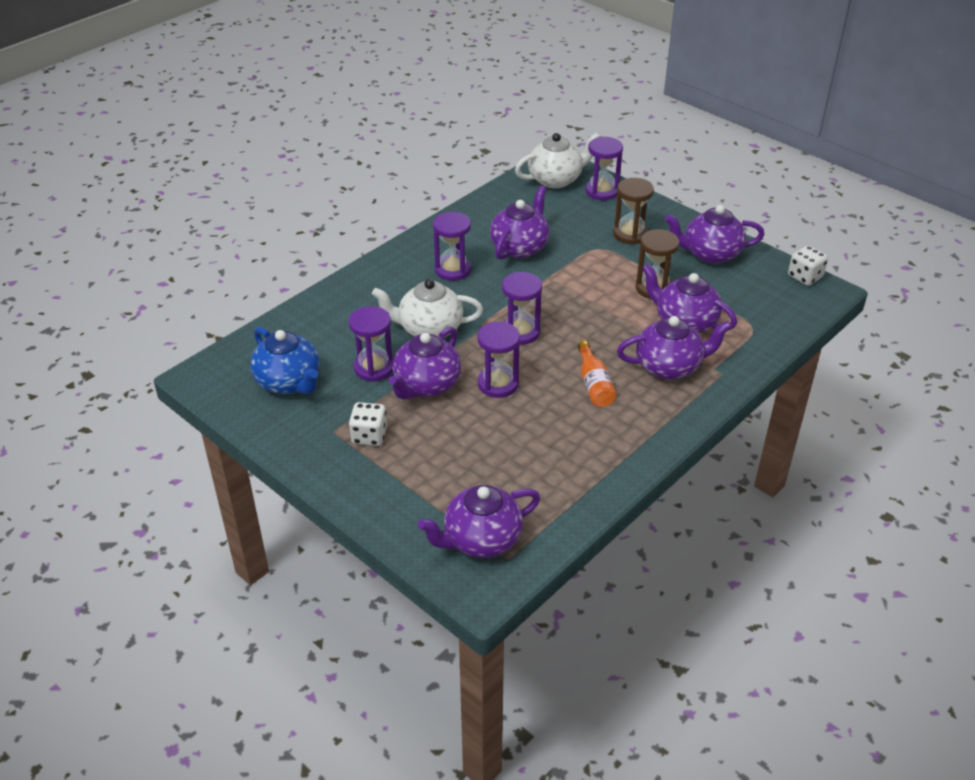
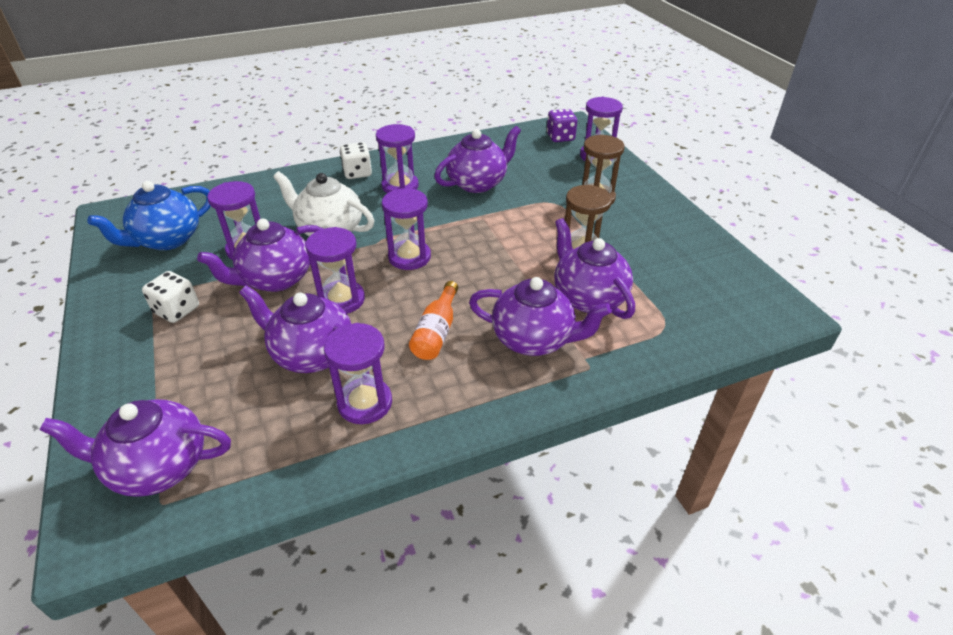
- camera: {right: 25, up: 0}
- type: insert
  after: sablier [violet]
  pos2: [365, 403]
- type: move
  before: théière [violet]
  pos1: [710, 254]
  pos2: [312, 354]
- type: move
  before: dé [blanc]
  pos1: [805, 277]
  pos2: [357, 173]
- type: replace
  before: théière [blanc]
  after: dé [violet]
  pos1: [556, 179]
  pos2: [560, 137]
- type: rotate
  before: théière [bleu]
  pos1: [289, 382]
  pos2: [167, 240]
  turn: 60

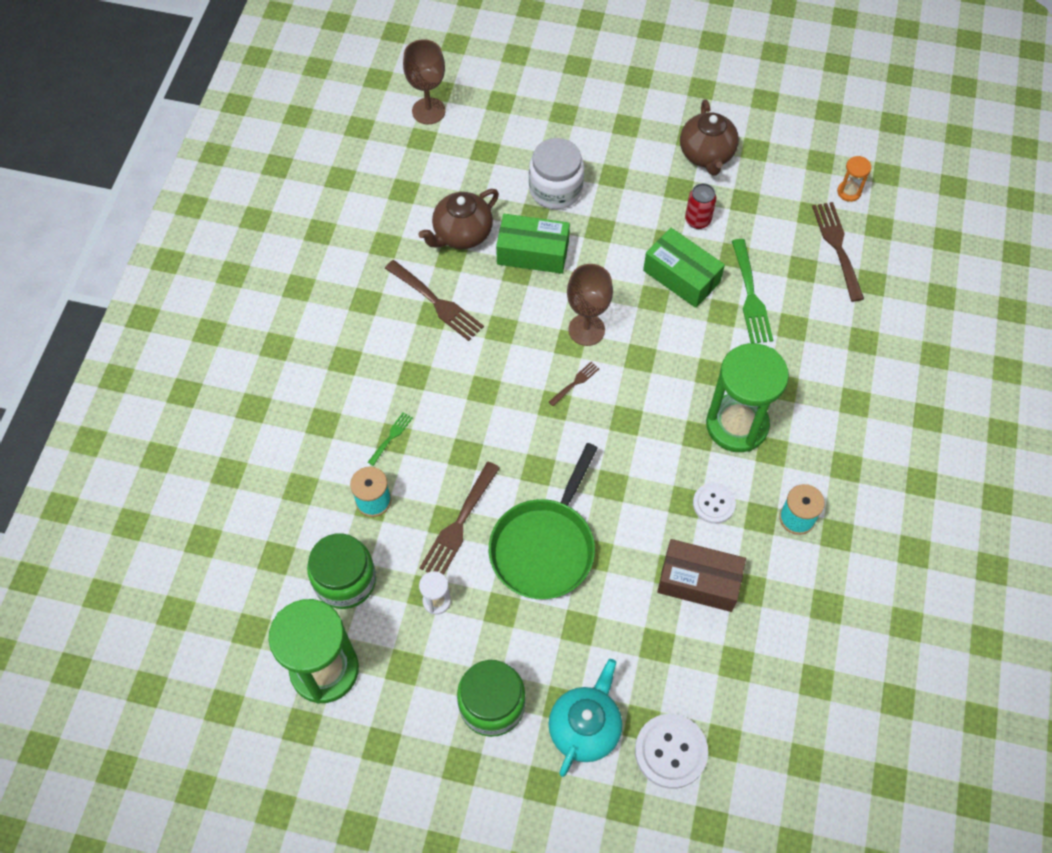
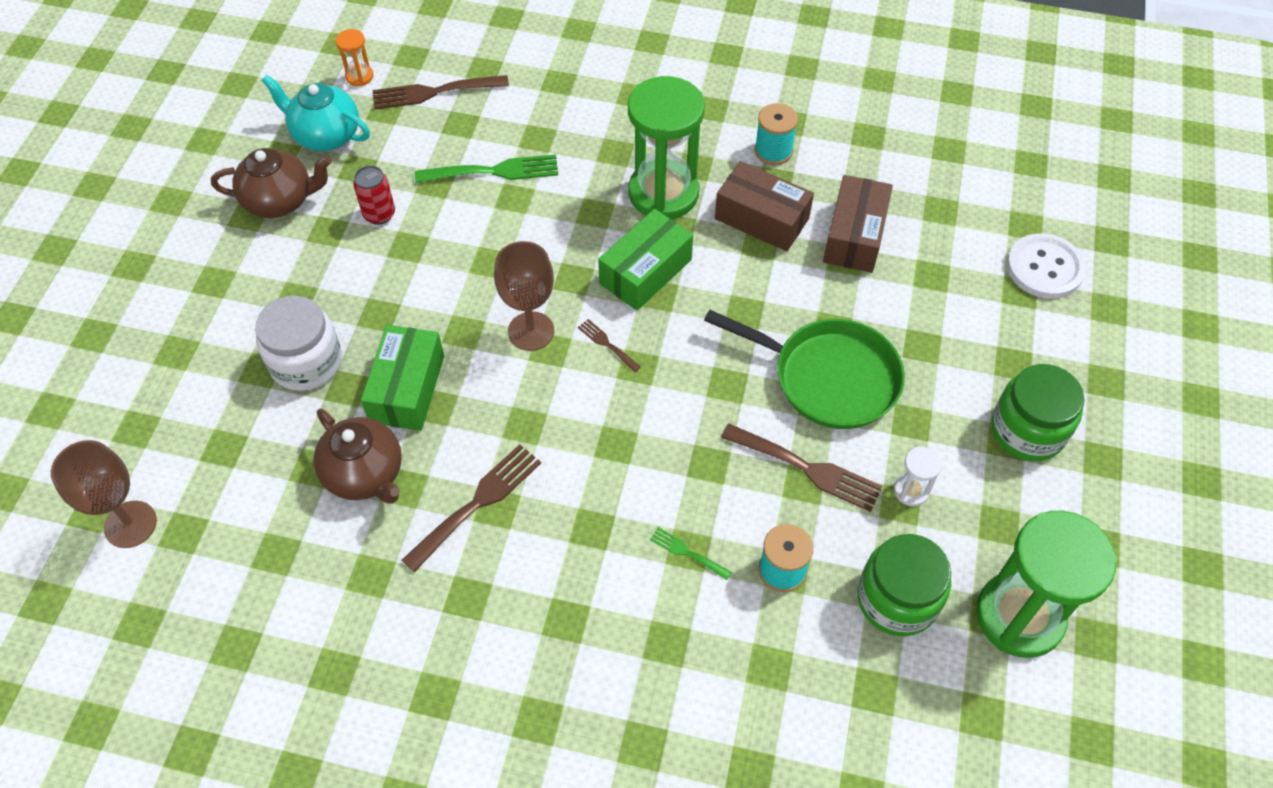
- camera: {right: -90, up: -5}
- type: move
  before: théière [turquoise]
  pos1: [585, 728]
  pos2: [325, 135]
- type: move
  before: boîte [vert]
  pos1: [681, 276]
  pos2: [645, 272]
- type: replace
  before: bouton [blanc]
  after: boîte [marron]
  pos1: [713, 504]
  pos2: [761, 219]

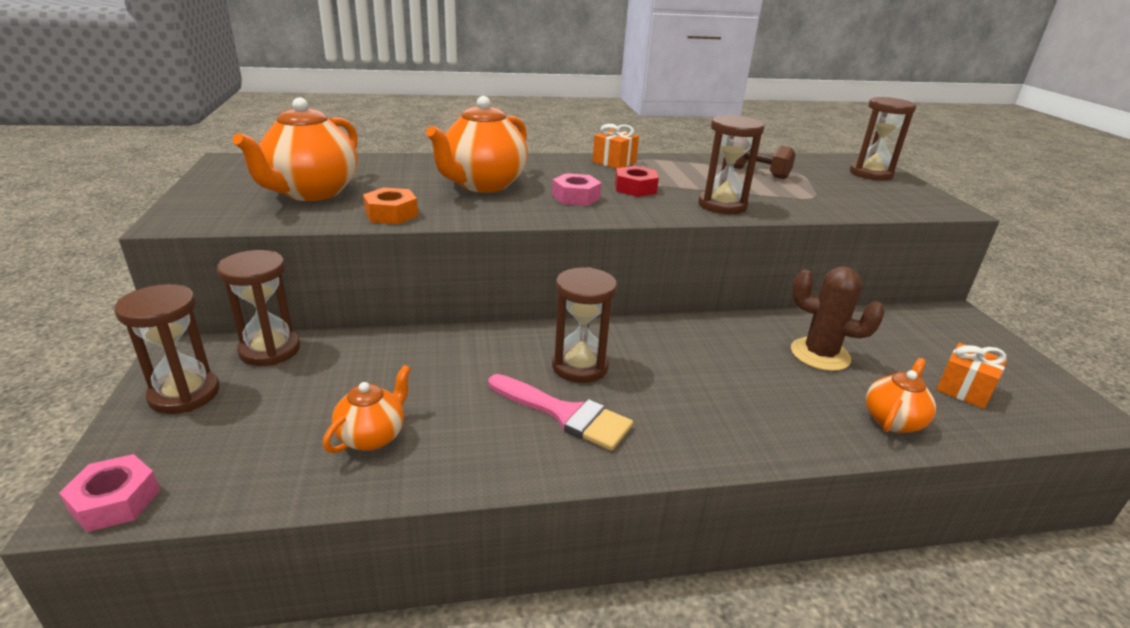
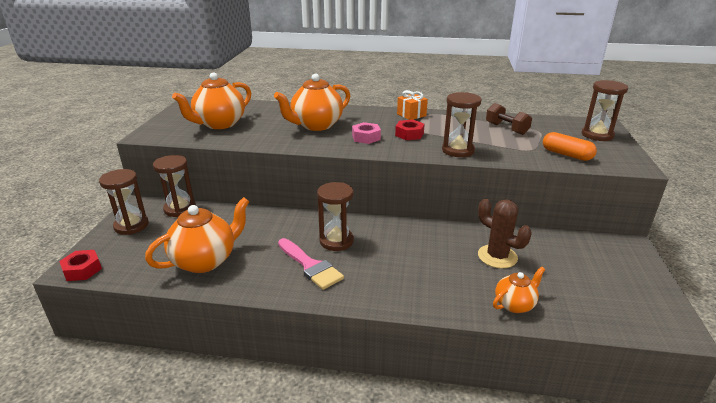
- camera: {right: 20, up: 0}
- type: delete
  before: écrou [orange]
  pos1: [391, 214]
- type: delete
  before: cadeau [orange]
  pos1: [964, 389]
- type: insert
  after: gélule [orange]
  pos2: [566, 155]
- type: recolor
  before: écrou [rose]
  after: écrou [rouge]
  pos1: [115, 501]
  pos2: [82, 270]
- type: resize
  before: théière [orange]
  pos1: [372, 436]
  pos2: [205, 260]
  scale: 1.79

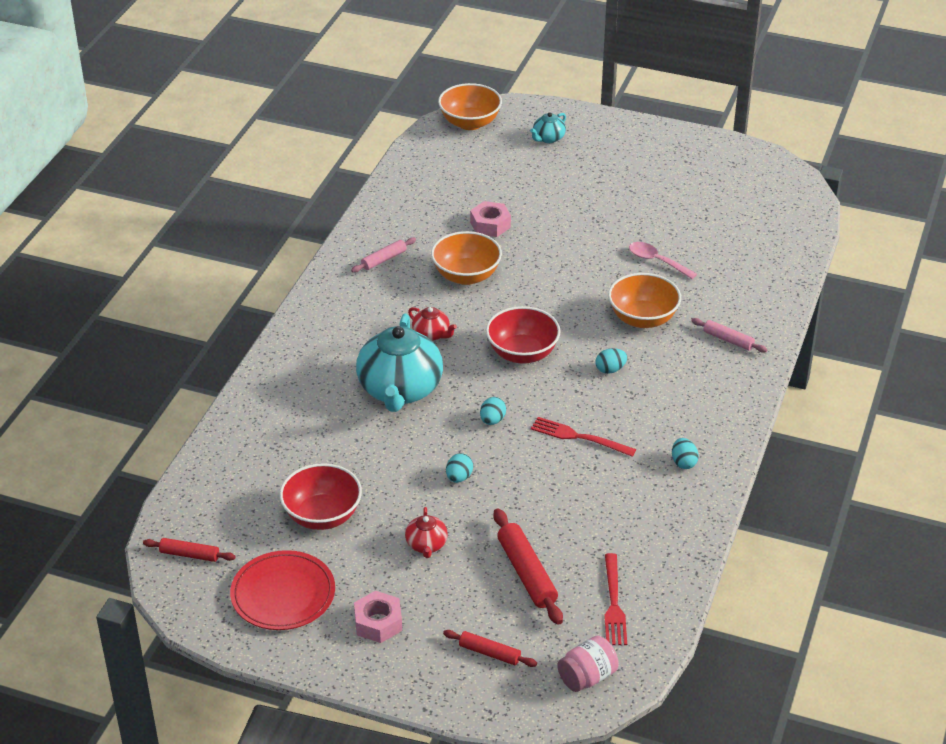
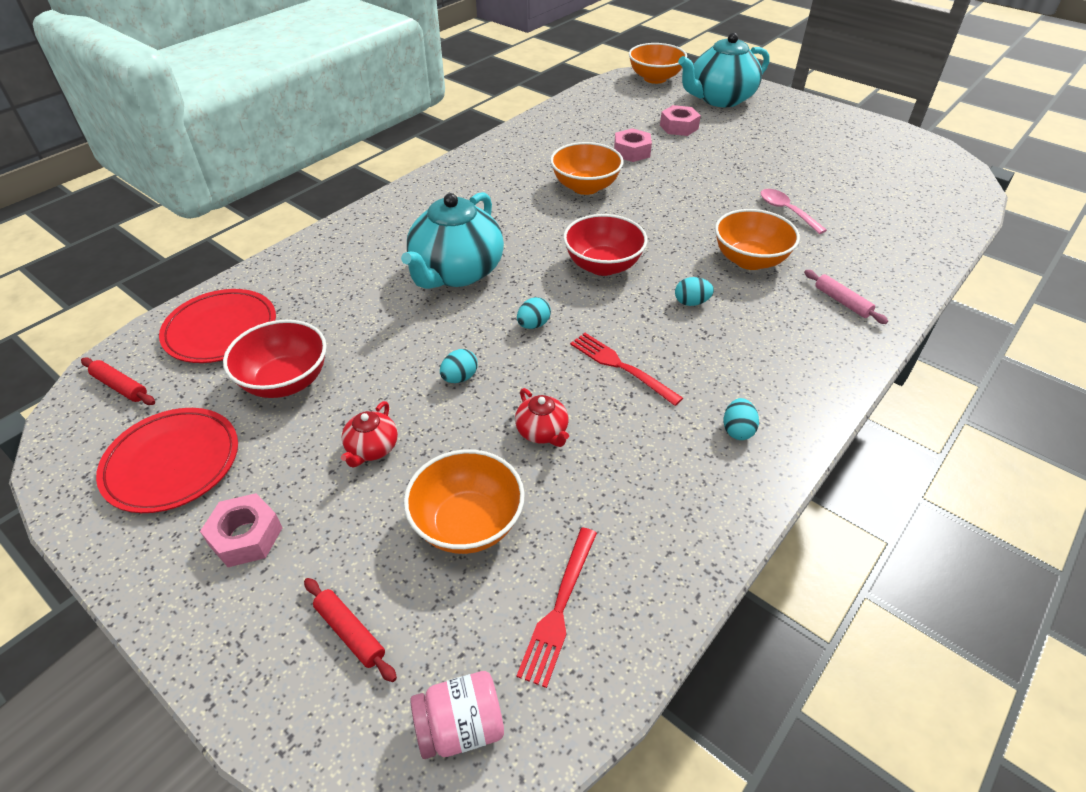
- camera: {right: 20, up: 5}
- type: delete
  before: rouleau à pâtisserie [rose]
  pos1: [384, 259]
- type: insert
  after: assiette [rouge]
  pos2: [221, 330]
- type: insert
  after: écrou [rose]
  pos2: [679, 127]
- type: move
  before: théière [rouge]
  pos1: [431, 334]
  pos2: [542, 432]
- type: replace
  before: rouleau à pâtisserie [rouge]
  after: bol [orange]
  pos1: [526, 573]
  pos2: [468, 524]
- type: resize
  before: théière [turquoise]
  pos1: [548, 138]
  pos2: [720, 99]
  scale: 2.23

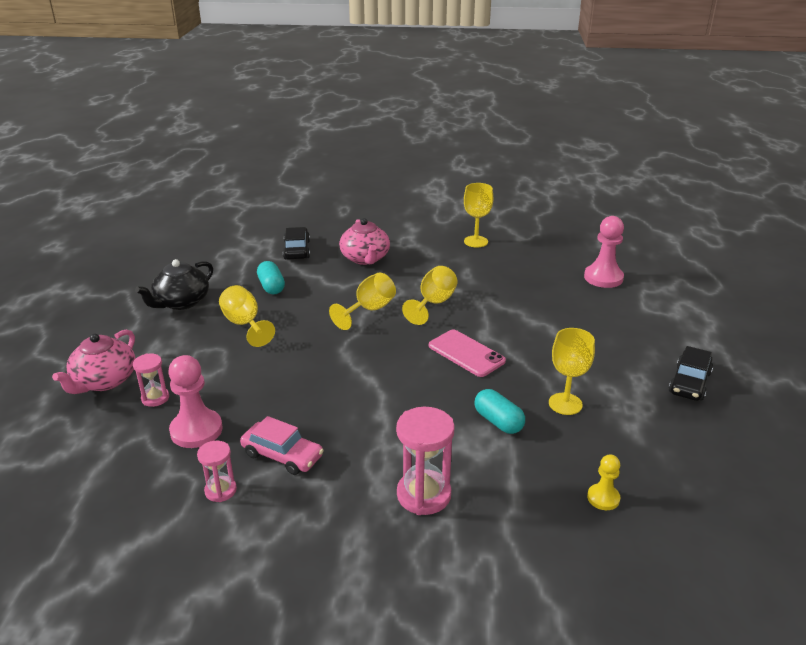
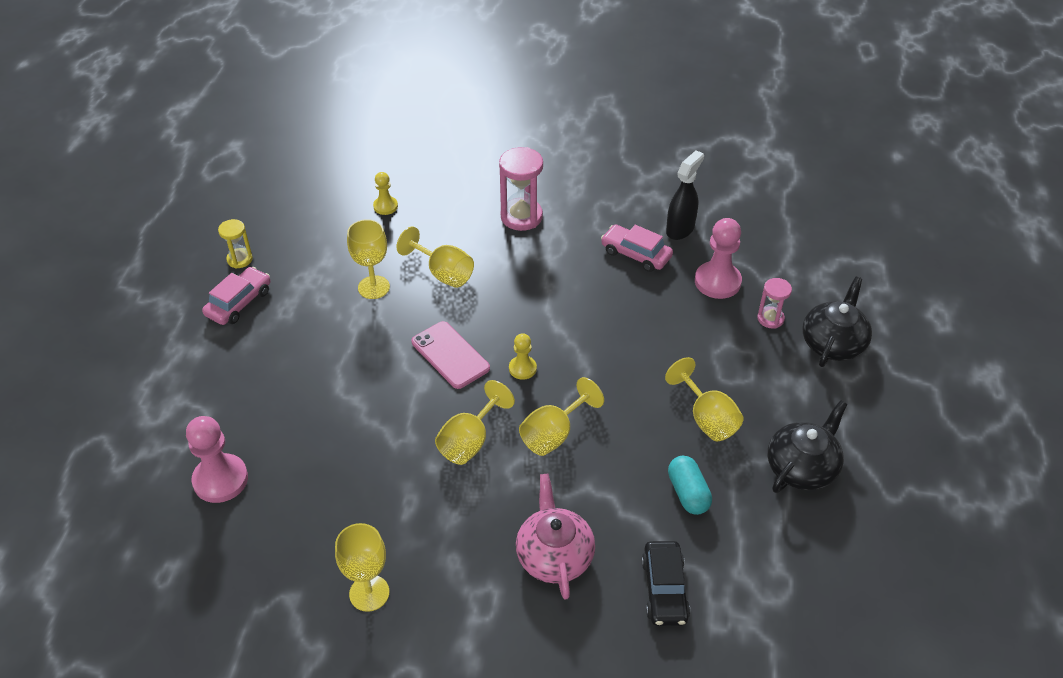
- camera: {right: -175, up: 15}
- type: insert
  after: sablier [jaune]
  pos2: [240, 259]
- type: insert
  after: pion [jaune]
  pos2: [522, 368]
- type: replace
  before: sablier [rose]
  after: vaporisateur [noir]
  pos1: [220, 490]
  pos2: [680, 229]
- type: replace
  before: gélule [turquoise]
  after: verre à pied [jaune]
  pos1: [498, 422]
  pos2: [443, 273]
- type: recolor
  before: théière [rose]
  after: théière [noir]
  pos1: [104, 381]
  pos2: [833, 343]
- type: recolor
  before: voiture [noir]
  after: voiture [rose]
  pos1: [689, 383]
  pos2: [239, 303]

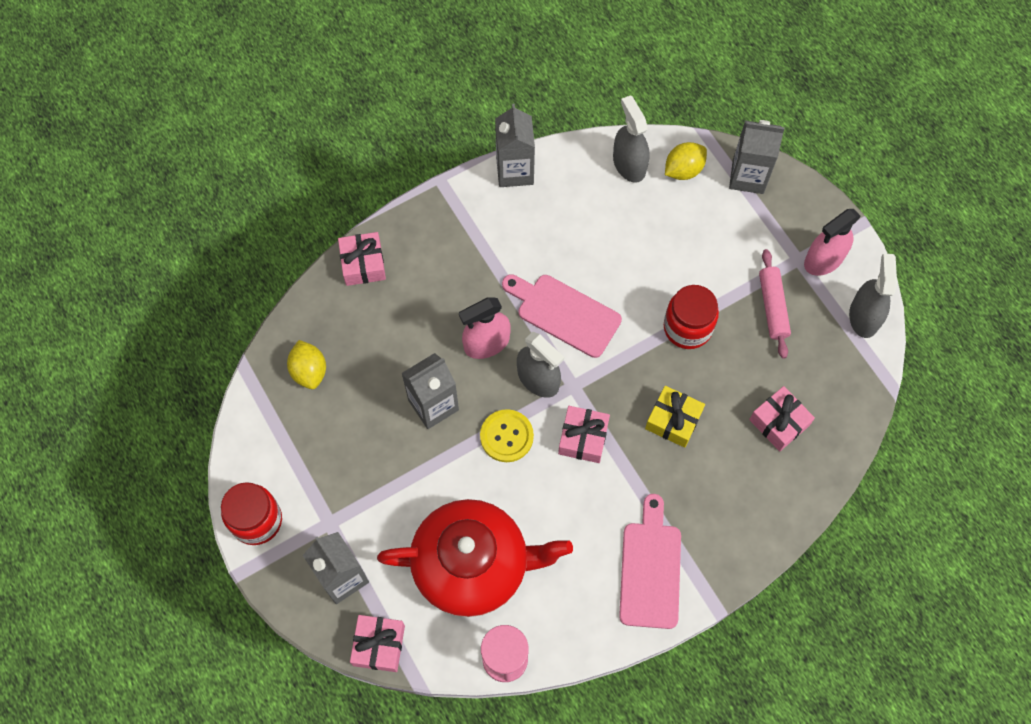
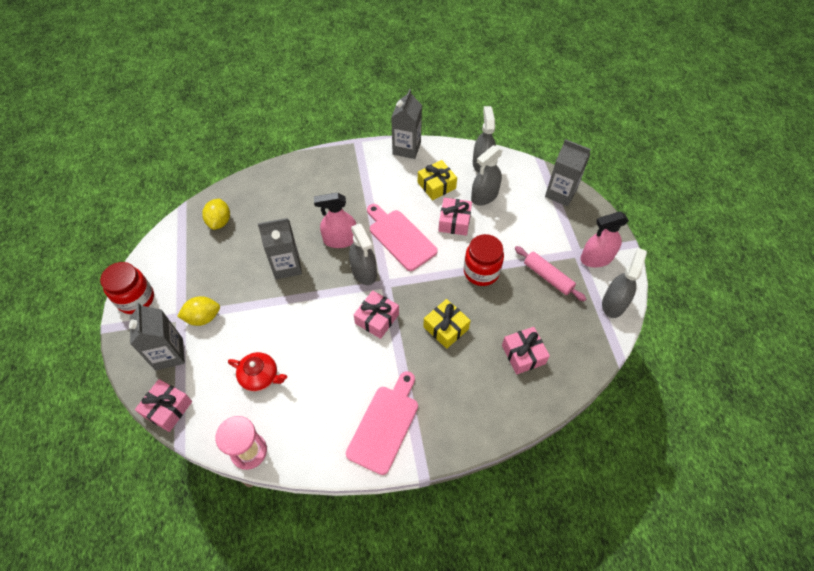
- camera: {right: 20, up: -10}
- type: delete
  before: bouton [jaune]
  pos1: [506, 436]
- type: insert
  after: cadeau [jaune]
  pos2: [436, 185]
- type: insert
  after: vaporisateur [gris]
  pos2: [484, 196]
- type: move
  before: cadeau [rose]
  pos1: [363, 264]
  pos2: [454, 221]
- type: move
  before: citron [jaune]
  pos1: [683, 170]
  pos2: [203, 317]
- type: rotate
  before: rouleau à pâtisserie [rose]
  pos1: [772, 307]
  pos2: [547, 277]
  turn: -60
- type: resize
  before: théière [rouge]
  pos1: [473, 564]
  pos2: [260, 376]
  scale: 0.46

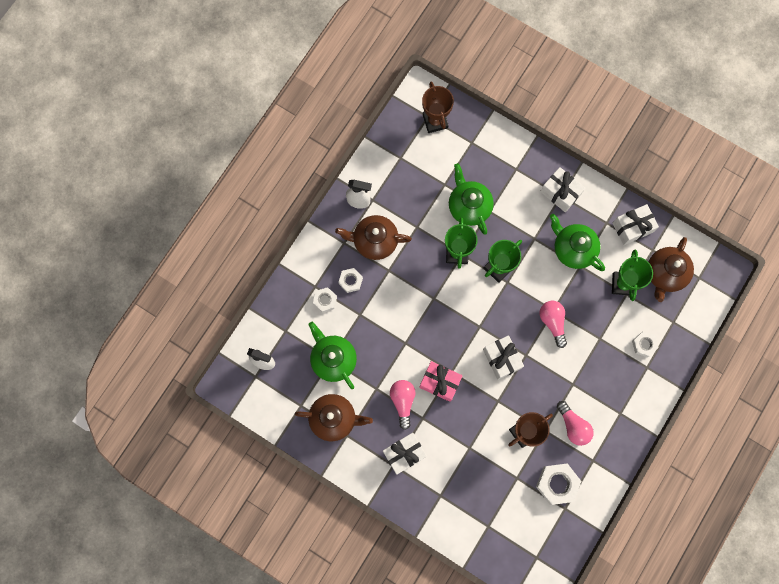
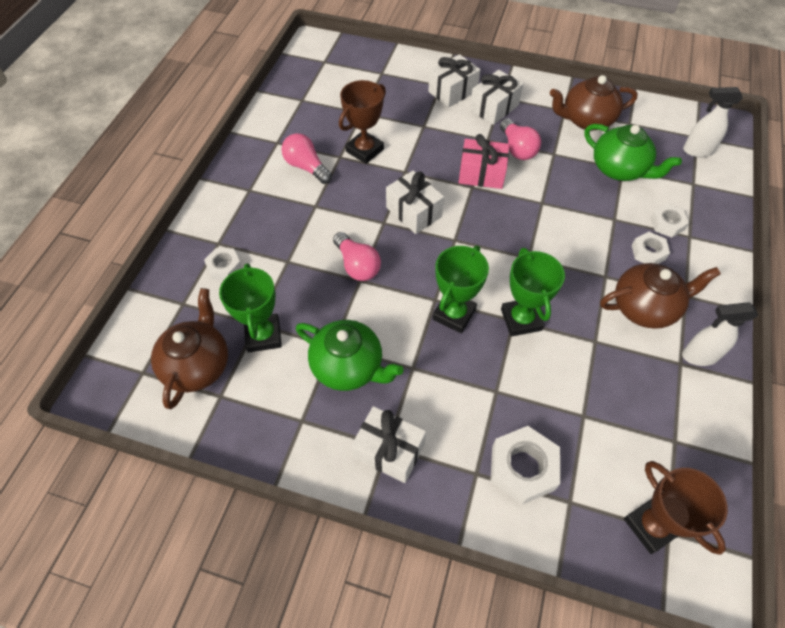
- camera: {right: 165, up: -20}
- type: delete
  before: théière [vert]
  pos1: [469, 206]
- type: move
  before: écrou [blanc]
  pos1: [557, 483]
  pos2: [522, 468]
- type: move
  before: cadeau [blanc]
  pos1: [632, 227]
  pos2: [452, 91]

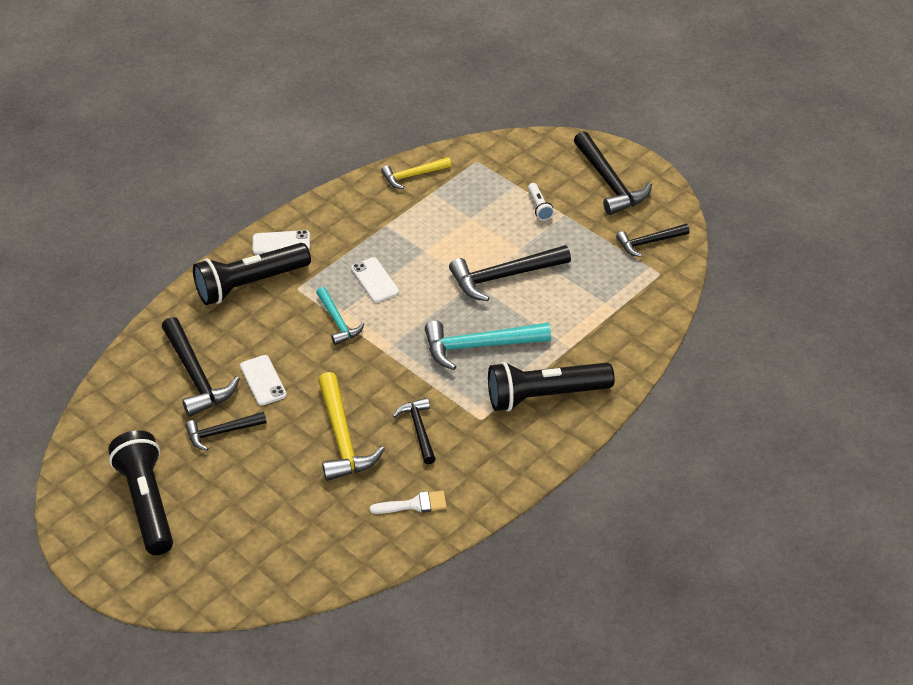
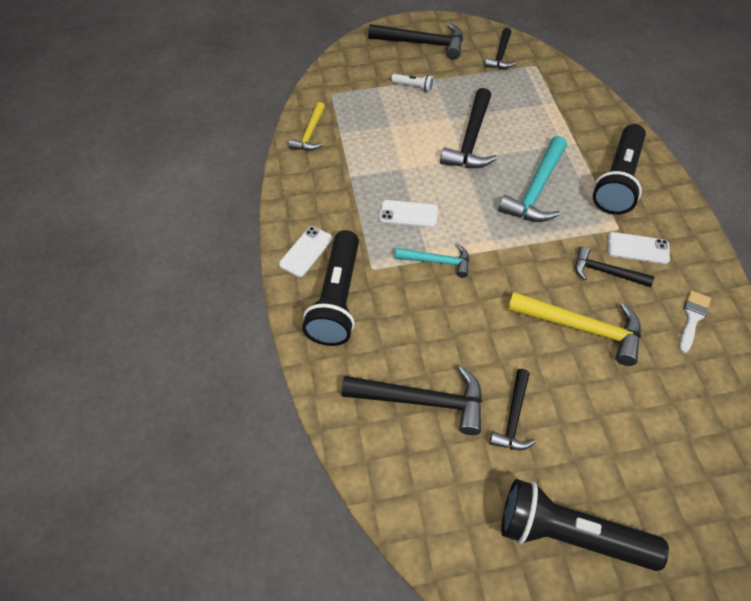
- camera: {right: -55, up: 10}
- type: move
  before: téléphone [blanc]
  pos1: [263, 380]
  pos2: [638, 248]

